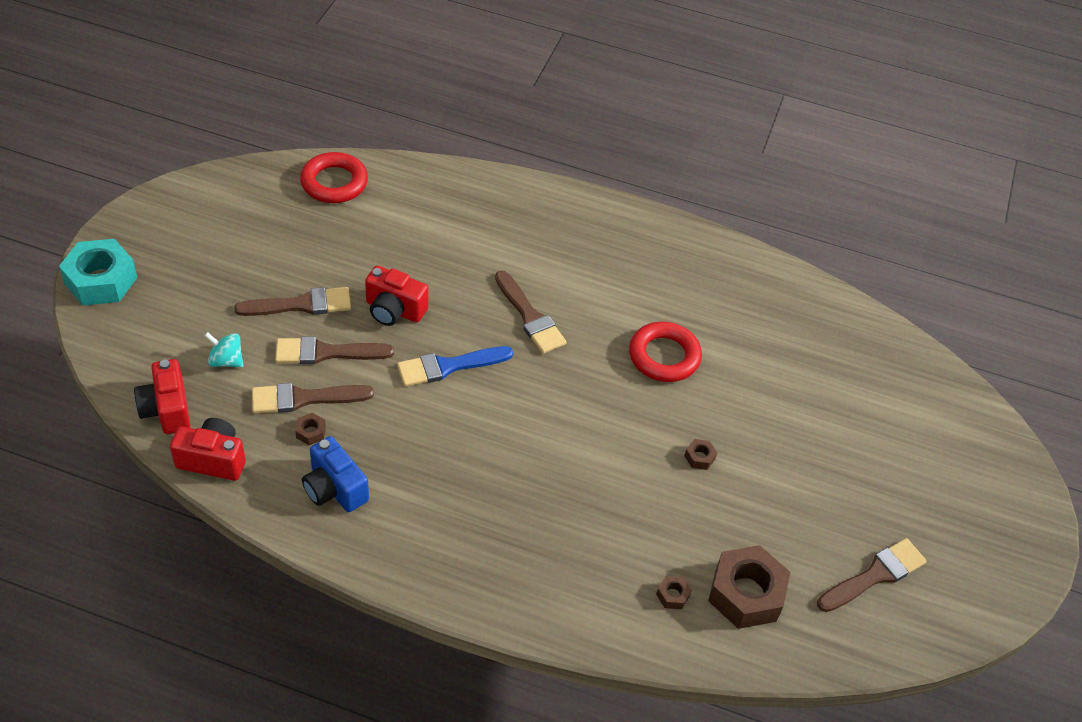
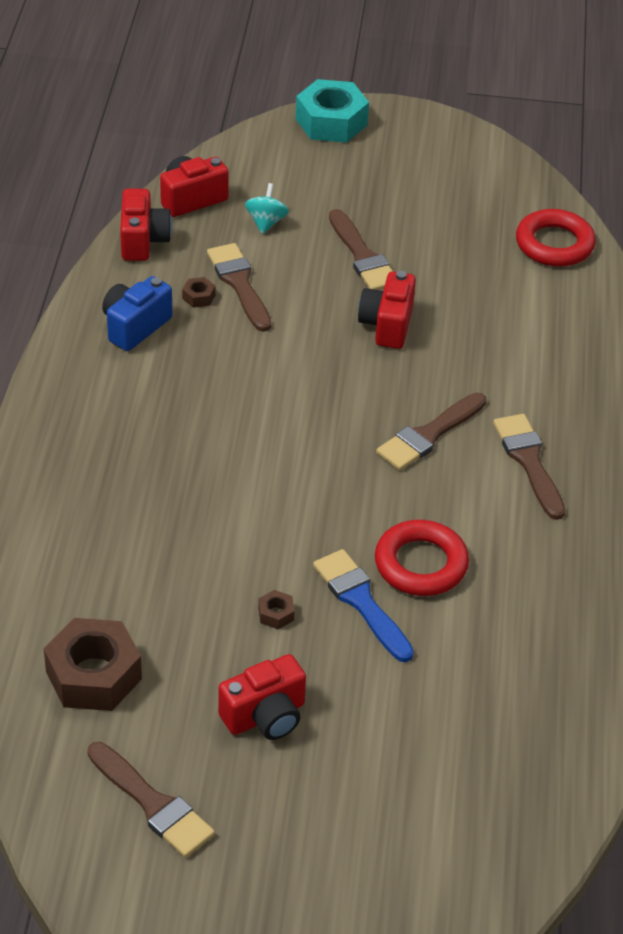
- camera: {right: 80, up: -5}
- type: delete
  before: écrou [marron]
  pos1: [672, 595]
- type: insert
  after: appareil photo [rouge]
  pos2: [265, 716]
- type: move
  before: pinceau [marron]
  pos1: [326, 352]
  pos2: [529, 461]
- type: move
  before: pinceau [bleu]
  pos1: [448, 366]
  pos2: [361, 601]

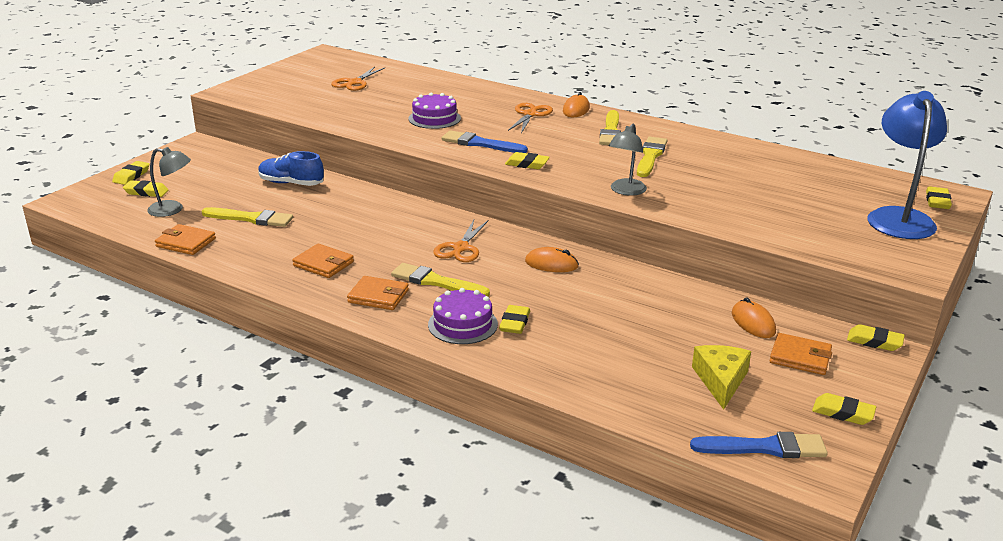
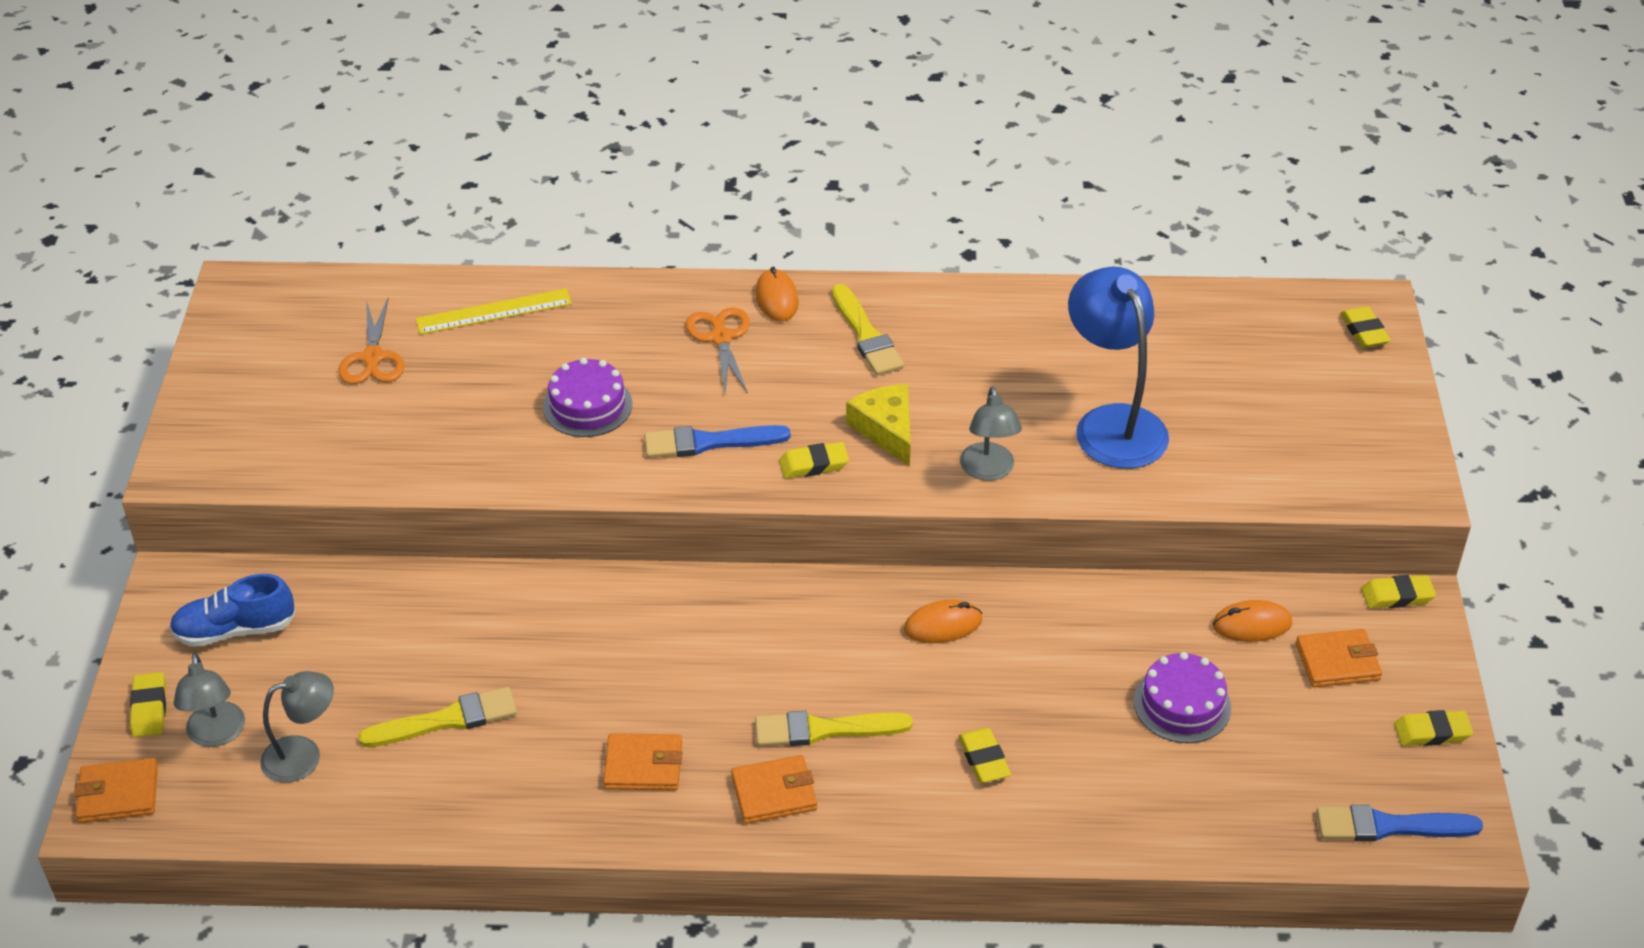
- camera: {right: -30, up: 15}
- type: delete
  before: ciseaux [orange]
  pos1: [460, 248]
- type: delete
  before: pinceau [jaune]
  pos1: [650, 156]
- type: insert
  after: règle [jaune]
  pos2: [494, 311]
- type: move
  before: portefeuille [orange]
  pos1: [185, 243]
  pos2: [118, 794]
- type: move
  before: chaussure [bleu]
  pos1: [291, 183]
  pos2: [235, 630]
- type: move
  before: gâteau [violet]
  pos1: [462, 324]
  pos2: [1182, 704]
- type: move
  before: fromage [jaune]
  pos1: [720, 380]
  pos2: [886, 429]
- type: move
  before: lampe [bleu]
  pos1: [898, 217]
  pos2: [1112, 423]
- type: replace
  before: gomme [jaune]
  after: lampe [gris]
  pos1: [146, 192]
  pos2: [216, 735]
- type: rotate
  before: pinceau [bleu]
  pos1: [764, 448]
  pos2: [1389, 826]
  turn: -150
- type: rotate
  before: souris [orange]
  pos1: [753, 322]
  pos2: [1251, 625]
  turn: -45

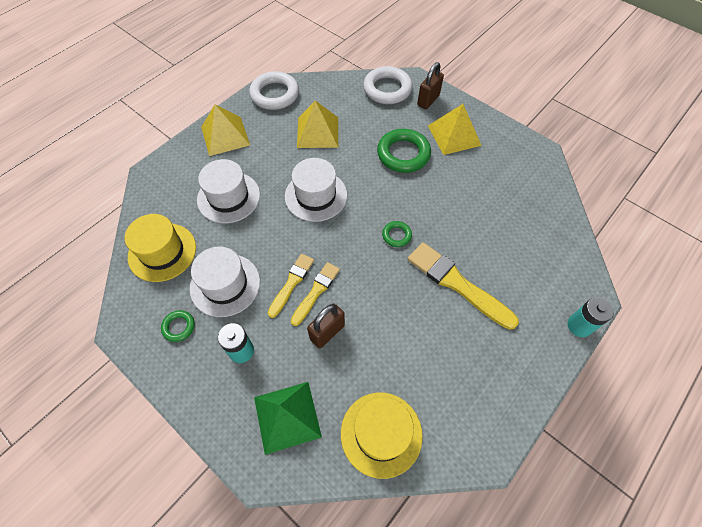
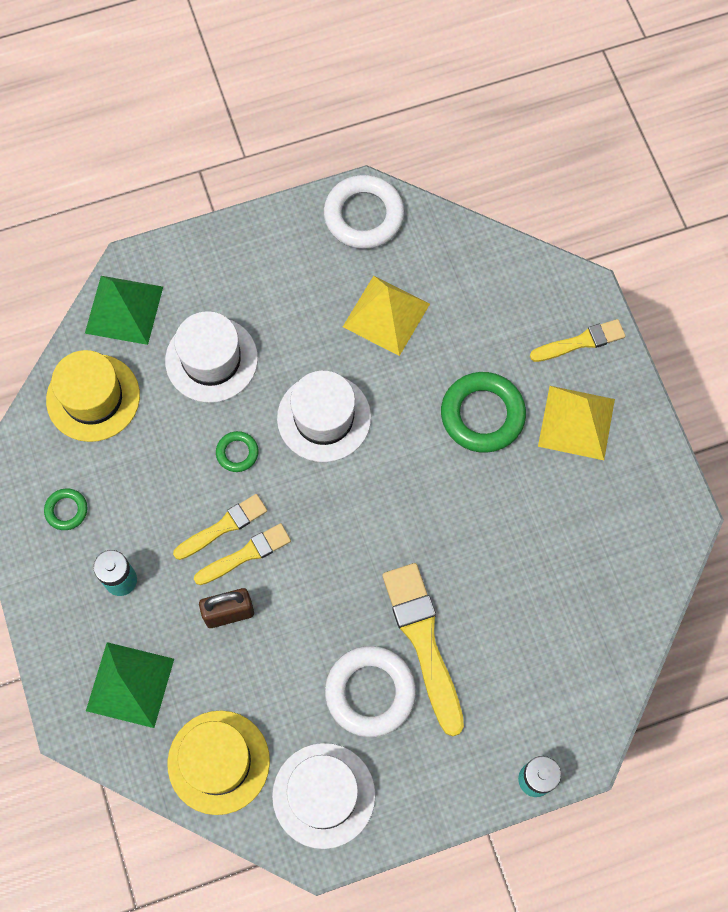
- camera: {right: 30, up: 10}
- type: delete
  before: pyramide [jaune]
  pos1: [225, 136]
- type: insert
  after: pyramide [vert]
  pos2: [124, 310]
- type: move
  before: chapeau [blanc]
  pos1: [225, 285]
  pos2: [323, 795]
- type: move
  before: anneau [blanc]
  pos1: [387, 89]
  pos2: [370, 692]
- type: move
  before: anneau [vert]
  pos1: [396, 235]
  pos2: [237, 453]
- type: replace
  before: cadenas [marron]
  after: pinceau [jaune]
  pos1: [428, 100]
  pos2: [581, 342]

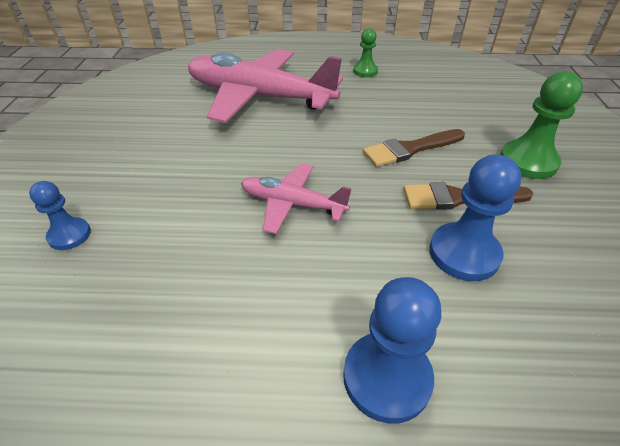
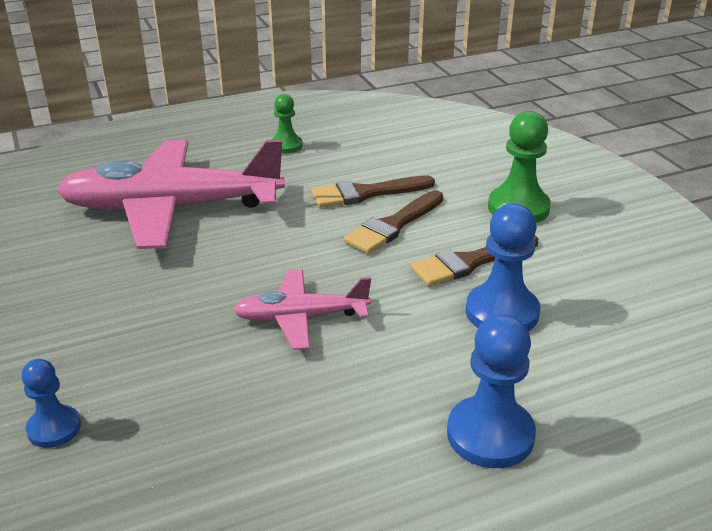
- camera: {right: -25, up: -10}
- type: insert
  after: pinceau [marron]
  pos2: [366, 193]

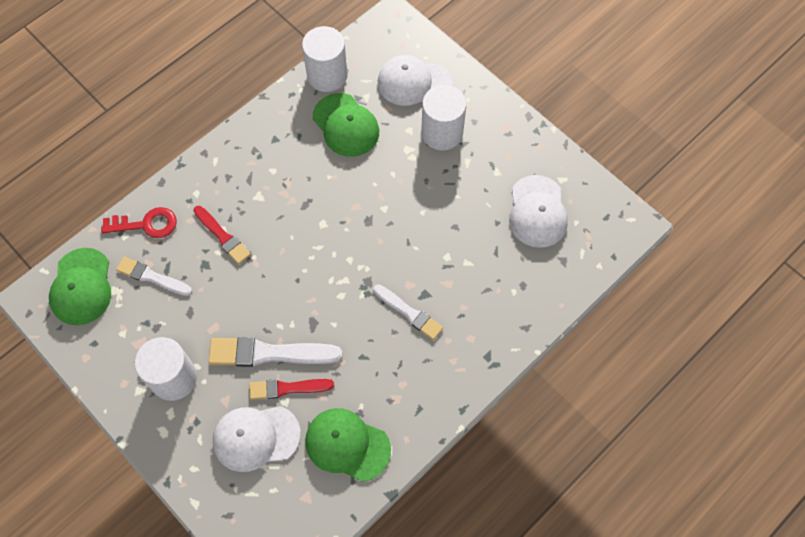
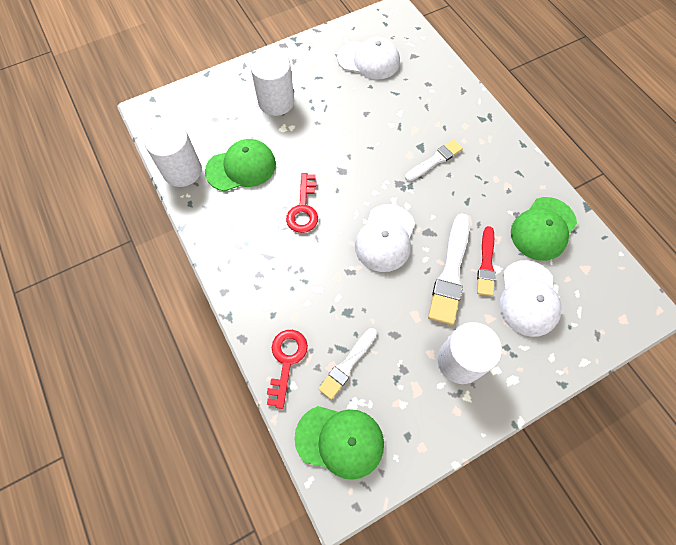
- camera: {right: -75, up: 0}
- type: delete
  before: pinceau [rouge]
  pos1: [222, 236]
- type: insert
  after: clé [rouge]
  pos2: [303, 208]
- type: move
  before: casquette [blanc]
  pos1: [414, 83]
  pos2: [385, 238]

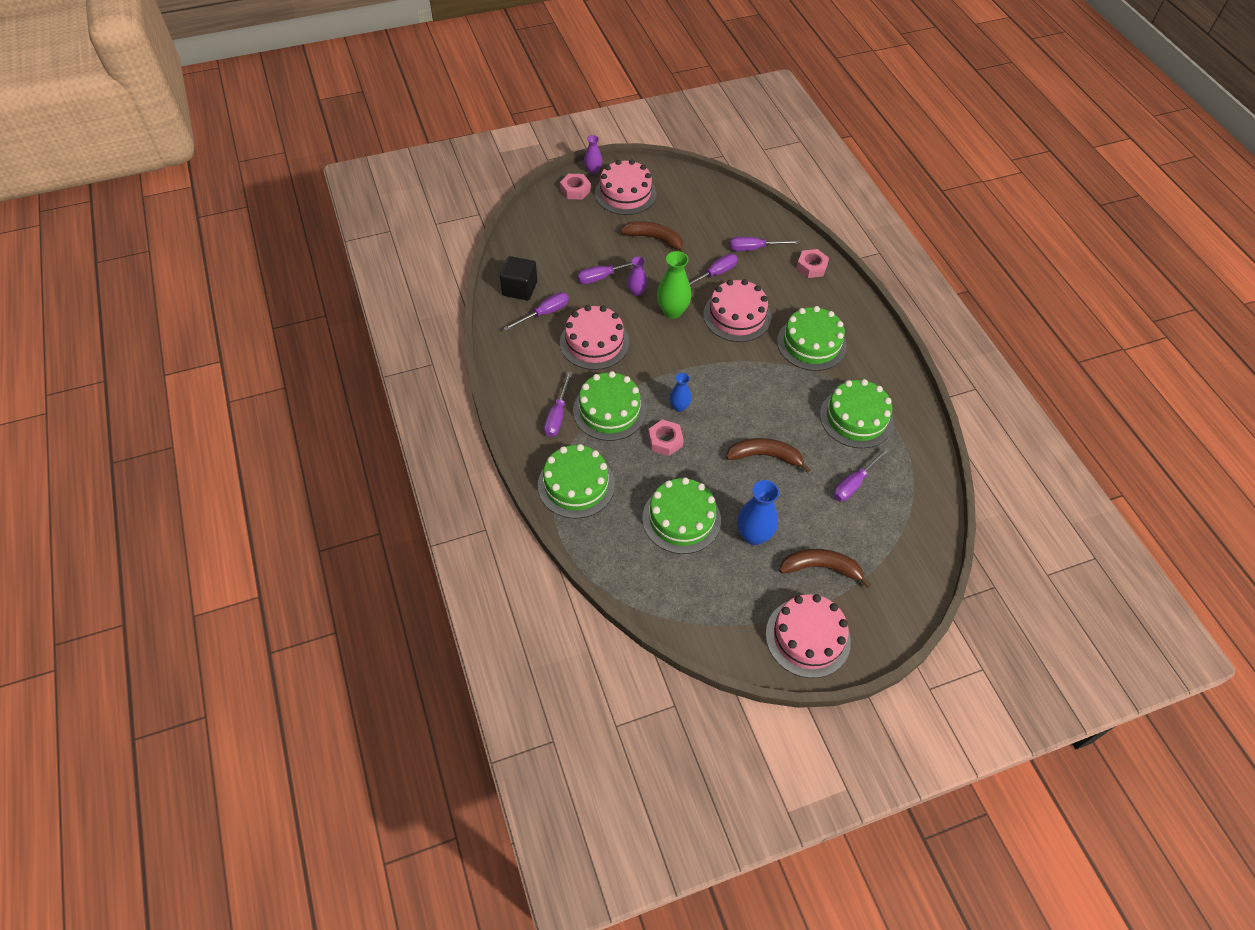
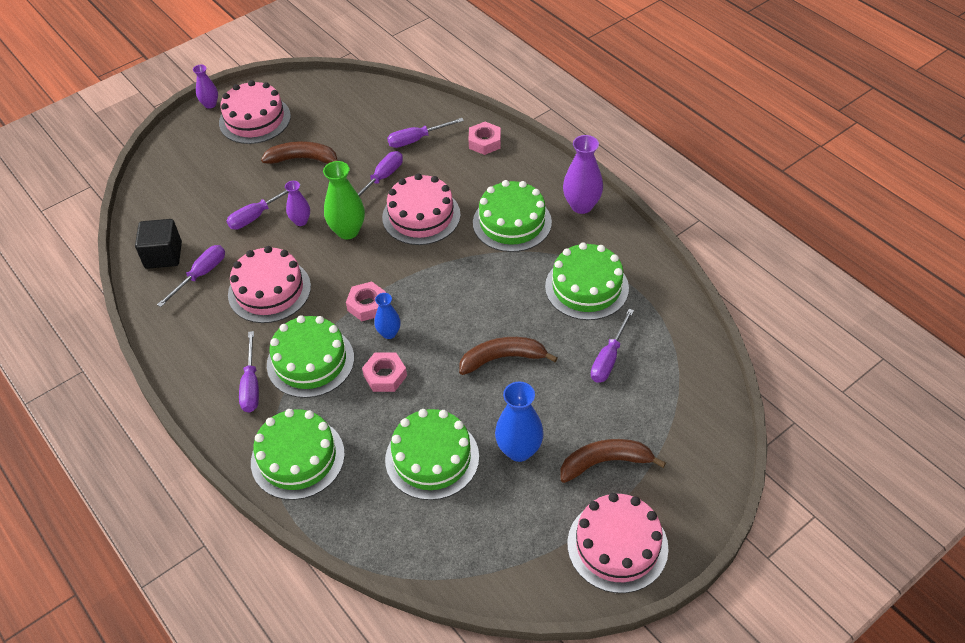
- camera: {right: -15, up: -5}
- type: insert
  after: vase [violet]
  pos2: [581, 205]
- type: move
  before: écrou [rose]
  pos1: [575, 190]
  pos2: [367, 305]

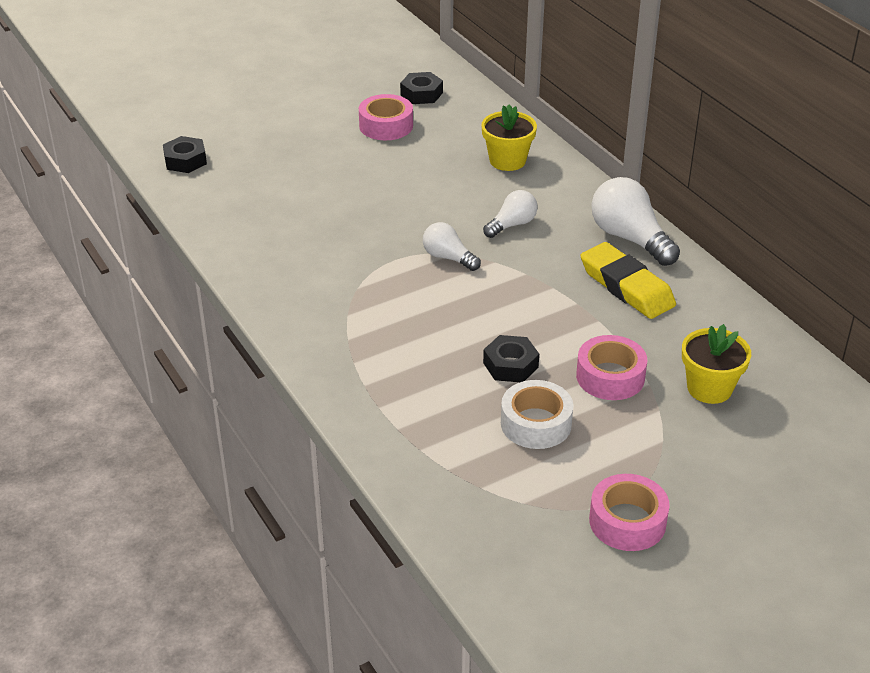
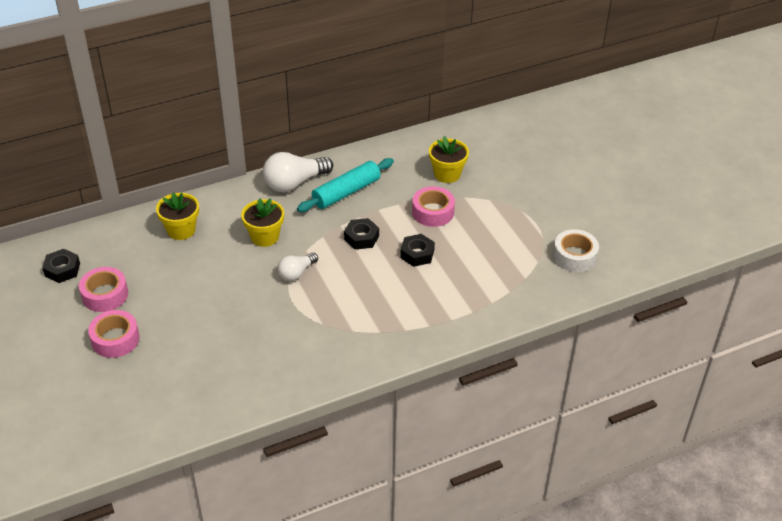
- camera: {right: -85, up: 5}
- type: move
  before: écrou [noir]
  pos1: [185, 160]
  pos2: [361, 238]
- type: move
  before: ruban adhésif [blanc]
  pos1: [536, 423]
  pos2: [574, 256]
- type: move
  before: ruban adhésif [rose]
  pos1: [627, 521]
  pos2: [115, 339]
- type: replace
  before: ampoule [blanc]
  after: pot de fleurs [jaune]
  pos1: [512, 225]
  pos2: [265, 237]
- type: replace
  before: gomme [jaune]
  after: rouleau à pâtisserie [turquoise]
  pos1: [626, 287]
  pos2: [346, 192]

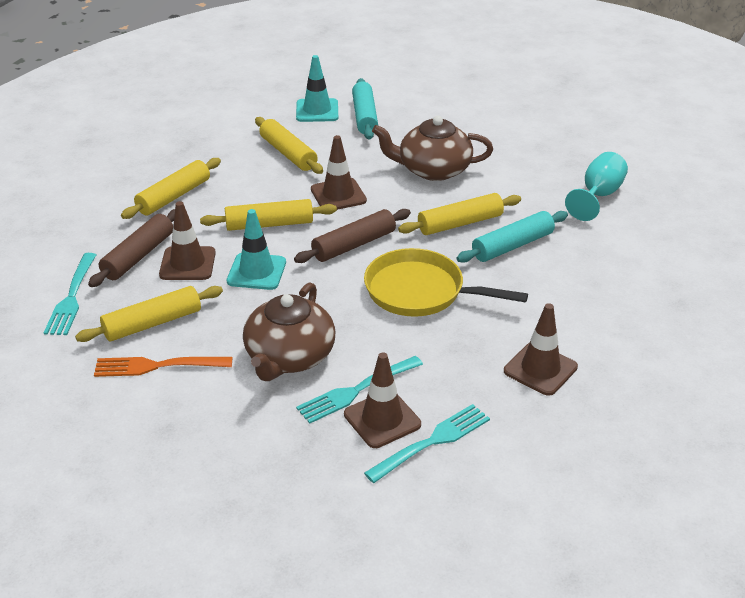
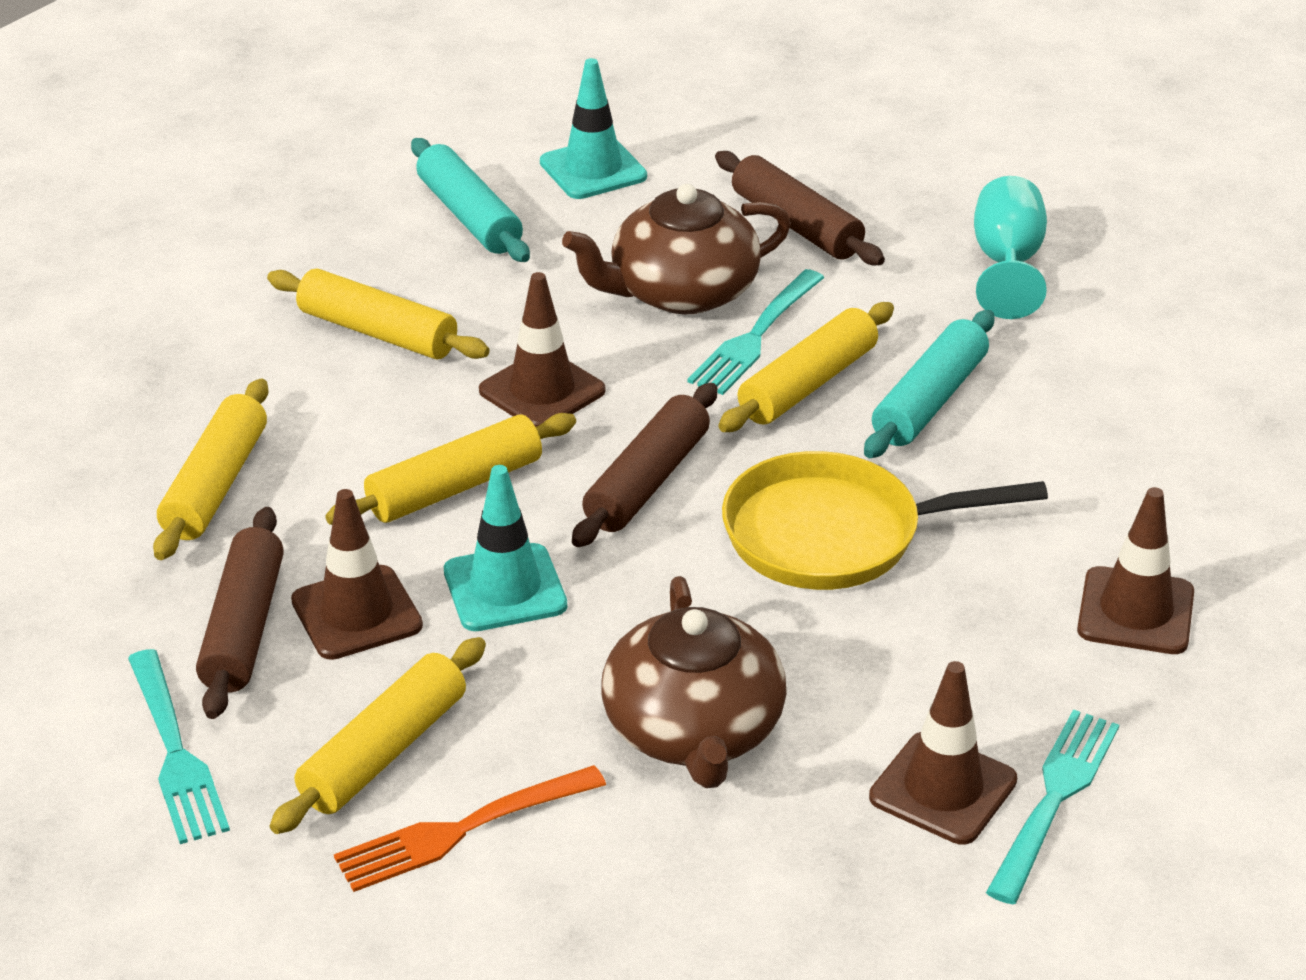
- camera: {right: -25, up: 0}
- type: insert
  after: rouleau à pâtisserie [marron]
  pos2: [796, 225]
- type: move
  before: cône de chantier [turquoise]
  pos1: [317, 111]
  pos2: [593, 169]
- type: move
  before: fourchette [turquoise]
  pos1: [357, 390]
  pos2: [756, 336]

